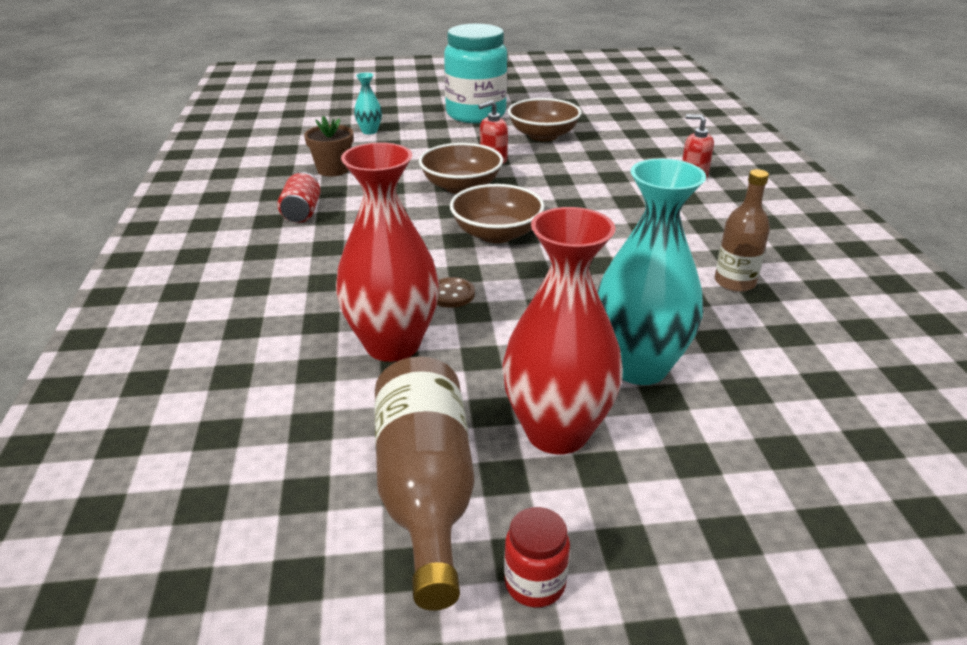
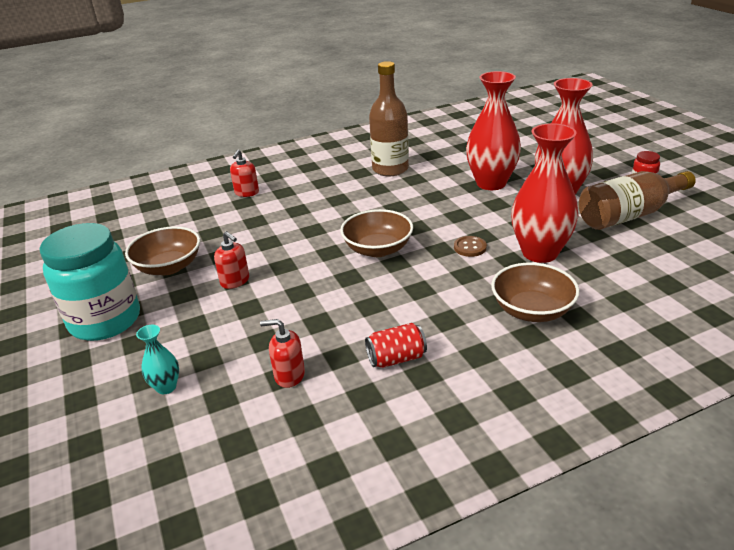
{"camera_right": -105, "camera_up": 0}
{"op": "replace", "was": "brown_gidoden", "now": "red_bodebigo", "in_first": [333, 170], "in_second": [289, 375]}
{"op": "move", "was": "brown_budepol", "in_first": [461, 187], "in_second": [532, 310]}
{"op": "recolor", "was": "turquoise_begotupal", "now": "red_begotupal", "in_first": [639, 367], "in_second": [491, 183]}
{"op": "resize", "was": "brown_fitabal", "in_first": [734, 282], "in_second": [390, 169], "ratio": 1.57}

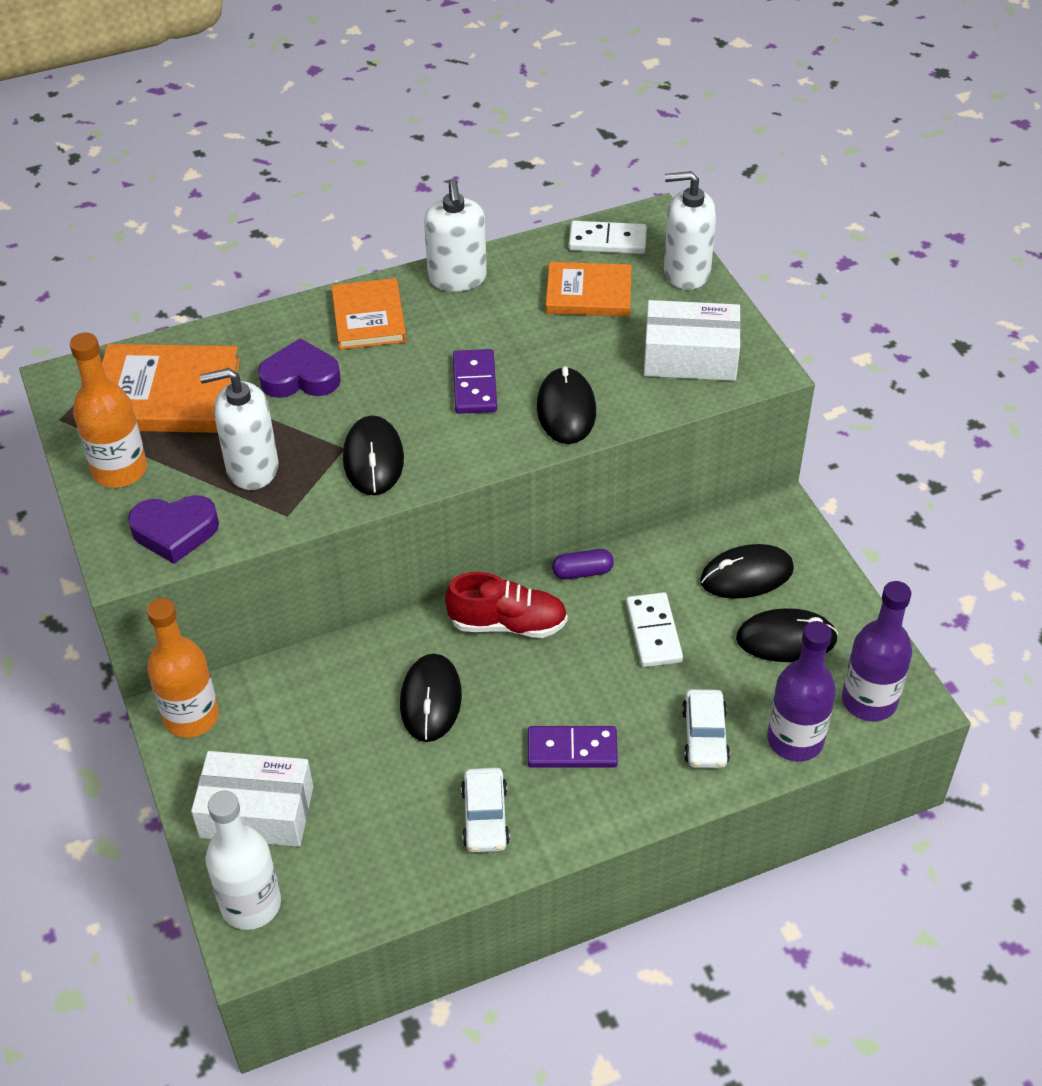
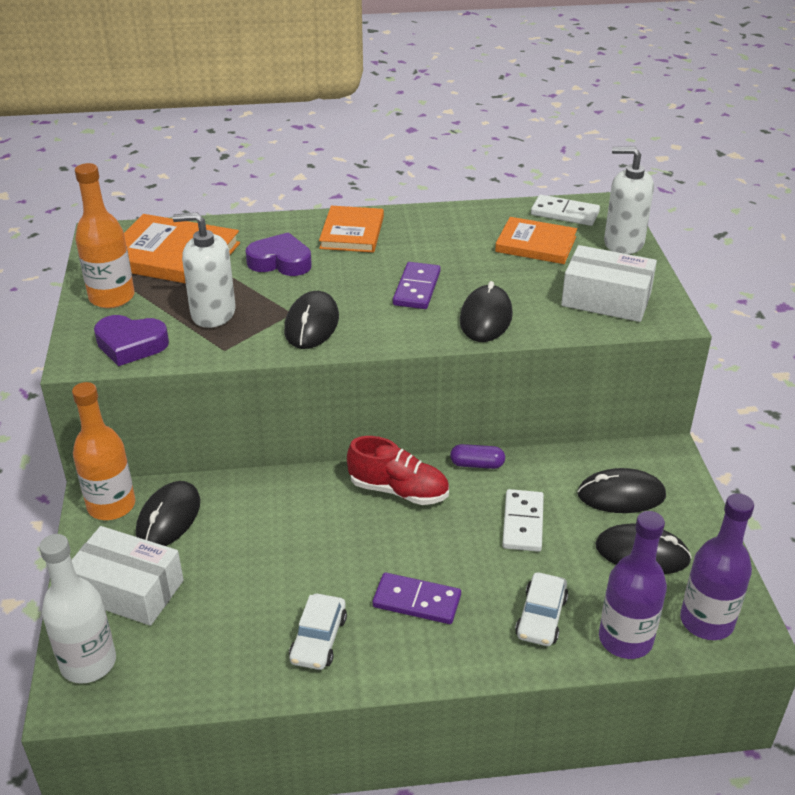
{"camera_right": 15, "camera_up": -10}
{"op": "delete", "was": "white_bodebigo", "in_first": [457, 278]}
{"op": "move", "was": "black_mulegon", "in_first": [430, 700], "in_second": [168, 518]}

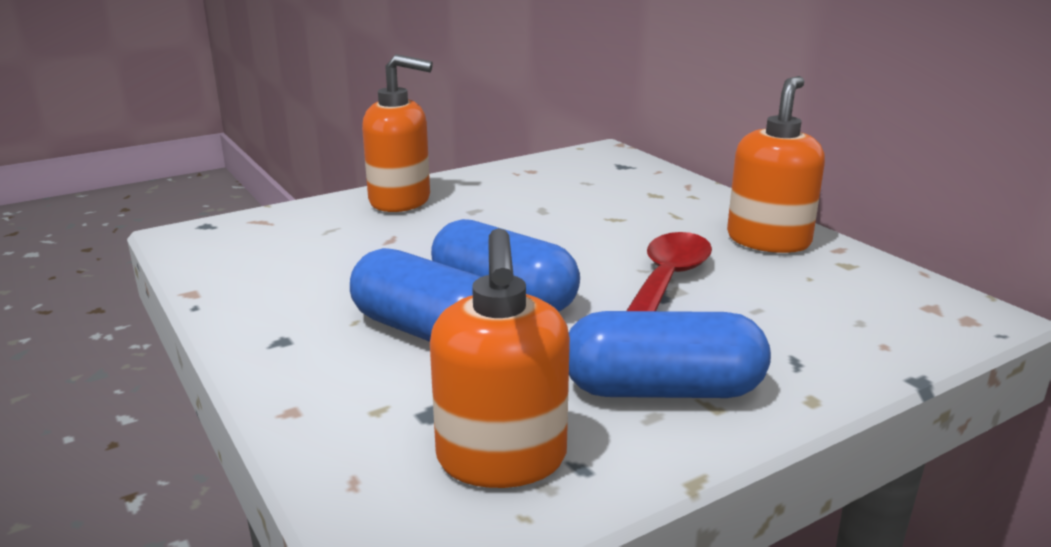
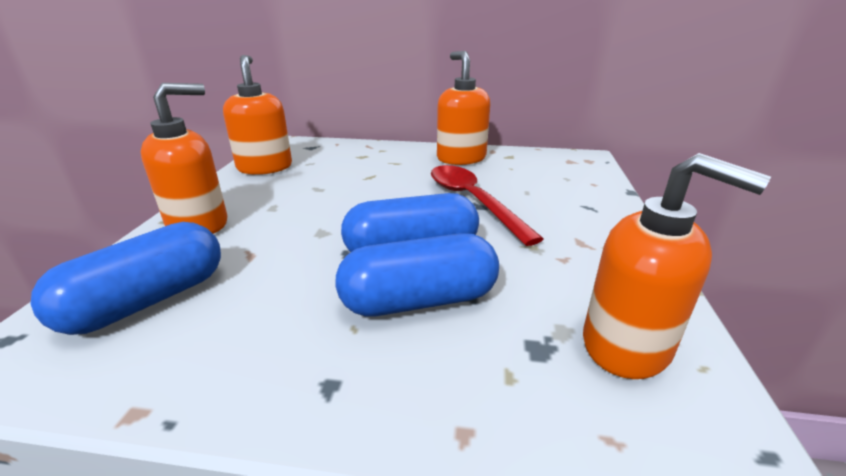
{"camera_right": -50, "camera_up": 5}
{"op": "move", "was": "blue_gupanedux", "in_first": [662, 390], "in_second": [147, 301]}
{"op": "insert", "now": "orange_bodebigo", "in_second": [265, 167]}

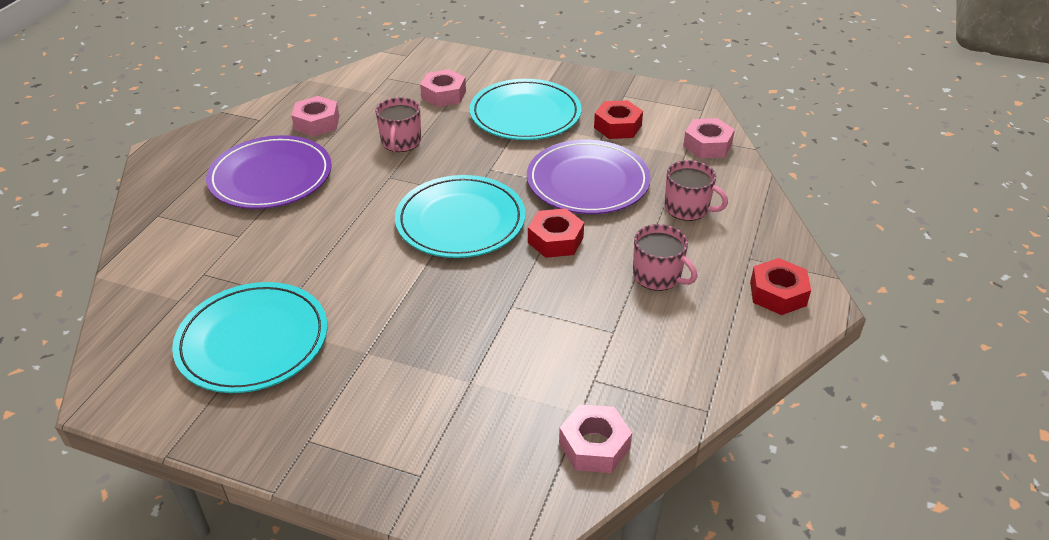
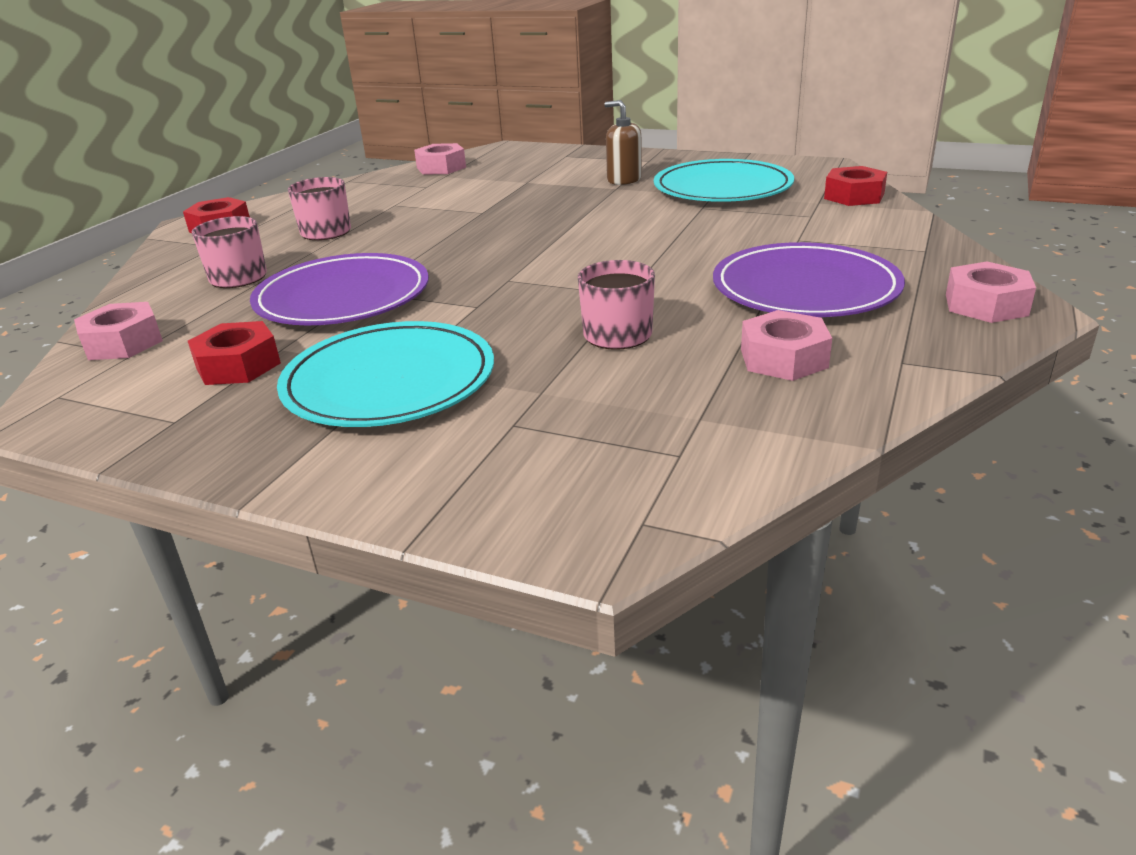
{"camera_right": -175, "camera_up": -10}
{"op": "move", "was": "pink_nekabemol", "in_first": [443, 95], "in_second": [986, 305]}
{"op": "delete", "was": "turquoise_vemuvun", "in_first": [460, 221]}
{"op": "move", "was": "red_nekabemol", "in_first": [555, 240], "in_second": [854, 196]}
{"op": "insert", "now": "brown_bodebigo", "in_second": [624, 180]}

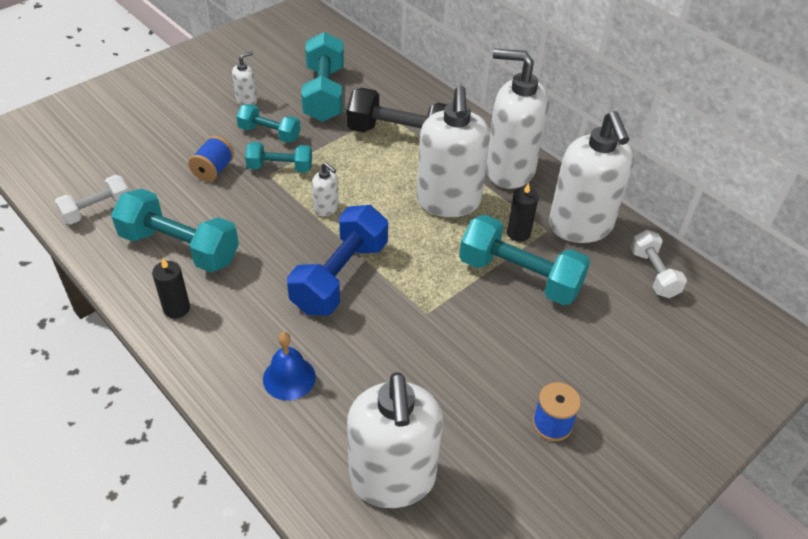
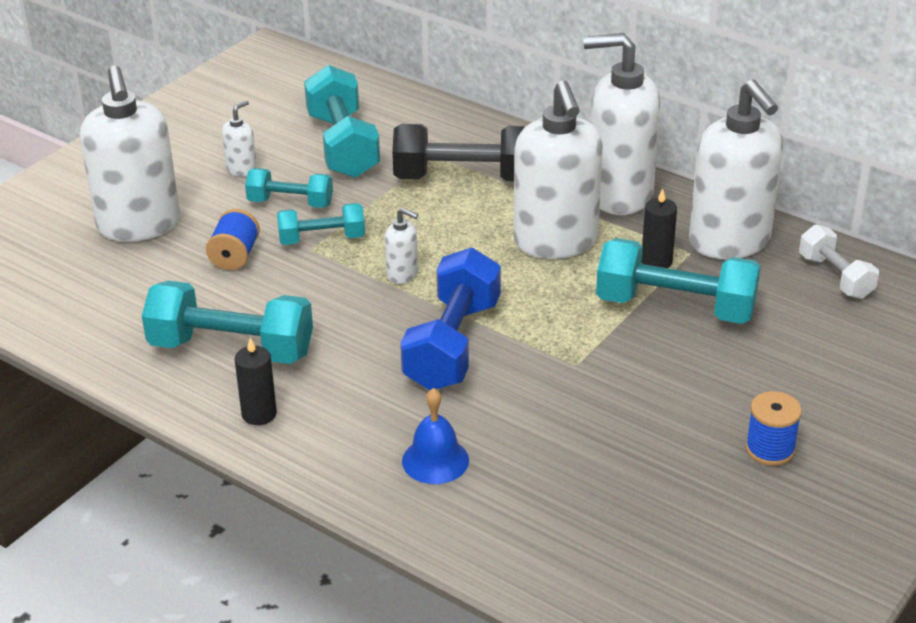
{"camera_right": -10, "camera_up": -10}
{"op": "delete", "was": "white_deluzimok", "in_first": [96, 210]}
{"op": "move", "was": "white_bodebigo", "in_first": [392, 479], "in_second": [139, 225]}

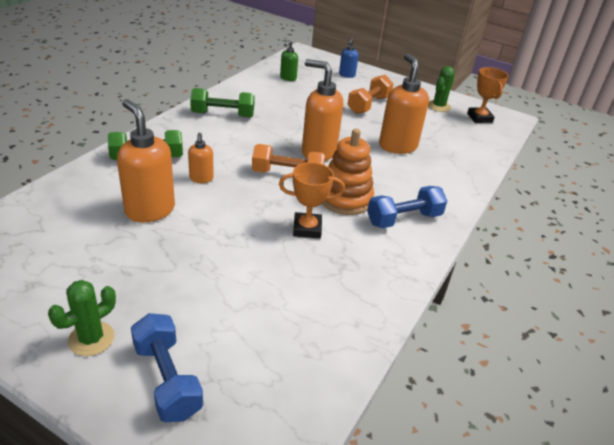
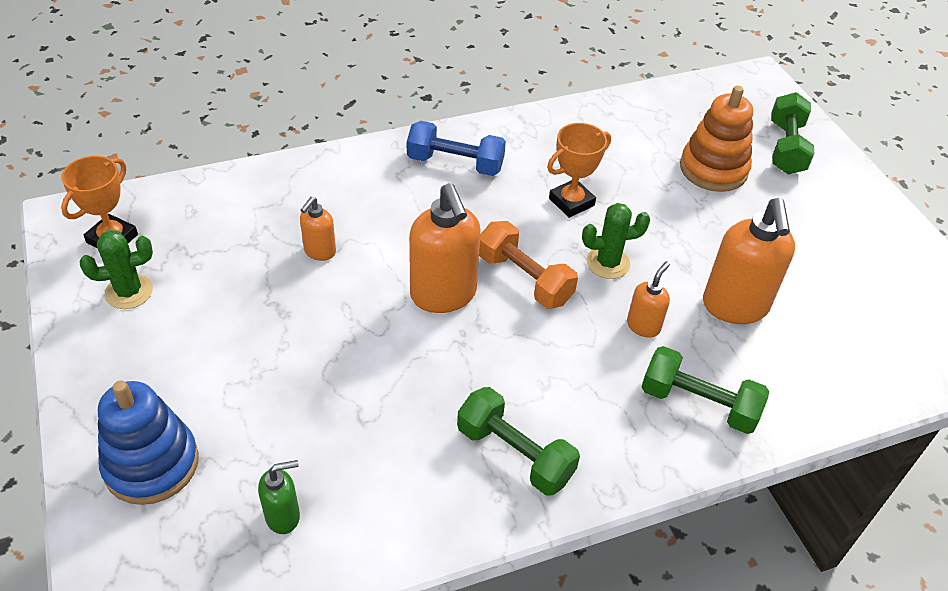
{"camera_right": -140, "camera_up": 10}
{"op": "replace", "was": "blue_bodebigo", "now": "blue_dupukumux", "in_first": [347, 75], "in_second": [151, 464]}
{"op": "resize", "was": "orange_bodebigo", "in_first": [397, 146], "in_second": [319, 252], "ratio": 0.52}
{"op": "delete", "was": "orange_deluzimok", "in_first": [369, 105]}
{"op": "move", "was": "orange_dupukumux", "in_first": [345, 199], "in_second": [713, 169]}
{"op": "rotate", "was": "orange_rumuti", "in_first": [307, 229], "in_second": [571, 202], "clockwise": -75}
{"op": "move", "was": "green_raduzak", "in_first": [91, 339], "in_second": [608, 263]}
{"op": "recolor", "was": "blue_deluzimok", "now": "green_deluzimok", "in_first": [167, 379], "in_second": [786, 148]}

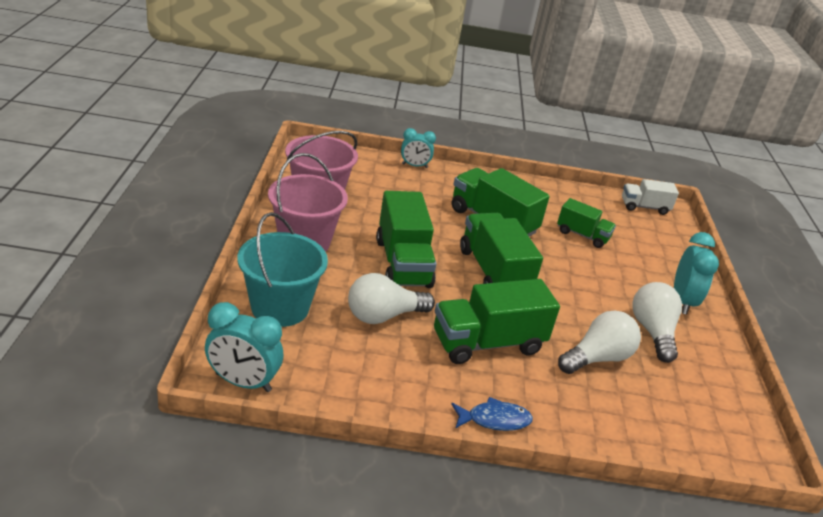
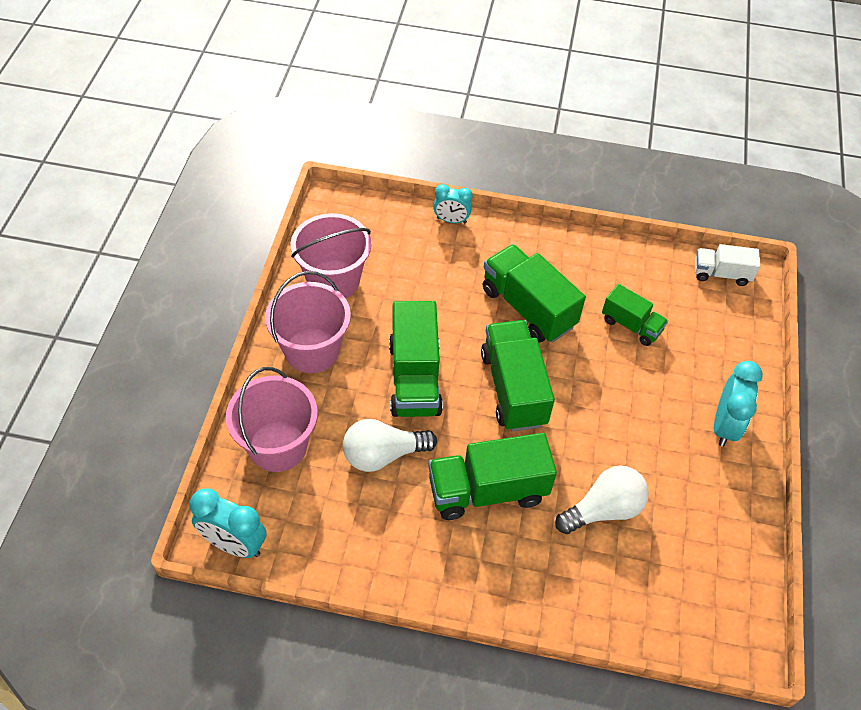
{"camera_right": 10, "camera_up": 20}
{"op": "recolor", "was": "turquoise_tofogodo", "now": "pink_tofogodo", "in_first": [280, 307], "in_second": [278, 446]}
{"op": "delete", "was": "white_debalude", "in_first": [652, 332]}
{"op": "delete", "was": "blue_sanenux", "in_first": [494, 419]}

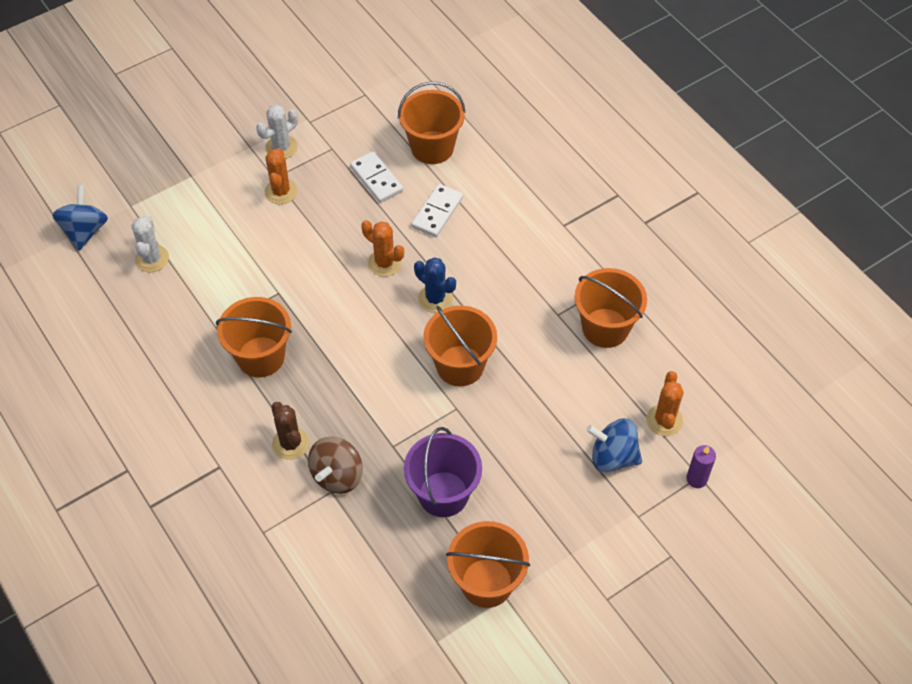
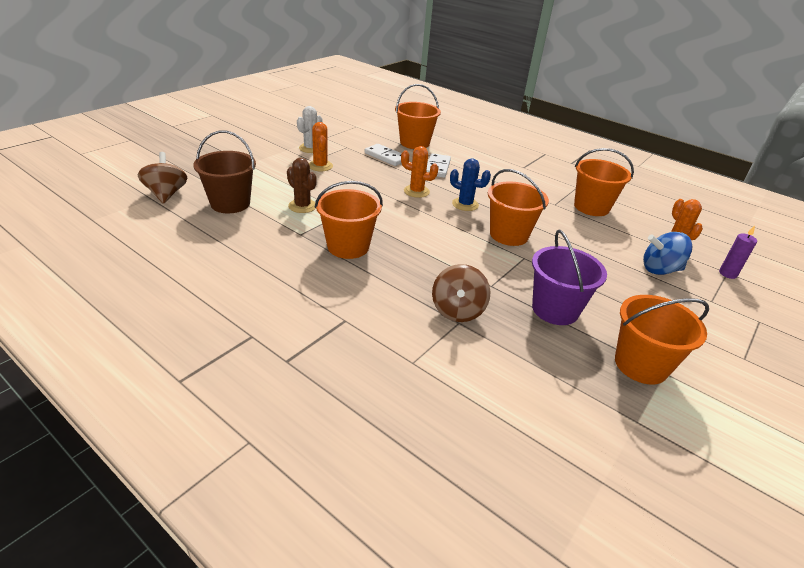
{"camera_right": -20, "camera_up": -20}
{"op": "recolor", "was": "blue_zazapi", "now": "brown_zazapi", "in_first": [85, 231], "in_second": [166, 194]}
{"op": "replace", "was": "white_raduzak", "now": "brown_tofogodo", "in_first": [152, 259], "in_second": [230, 203]}
{"op": "move", "was": "brown_raduzak", "in_first": [290, 444], "in_second": [302, 206]}

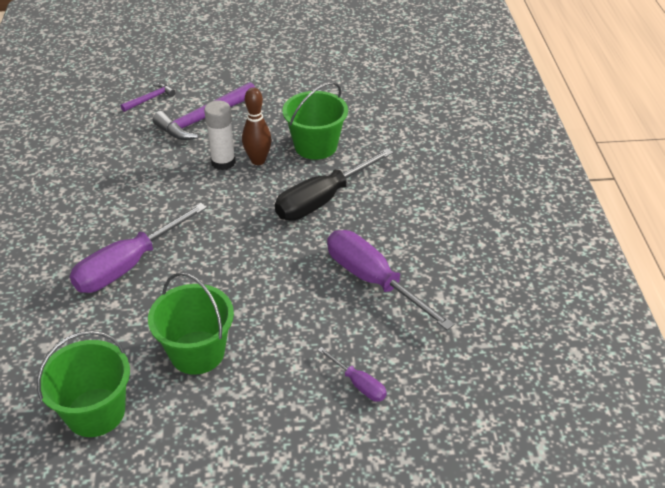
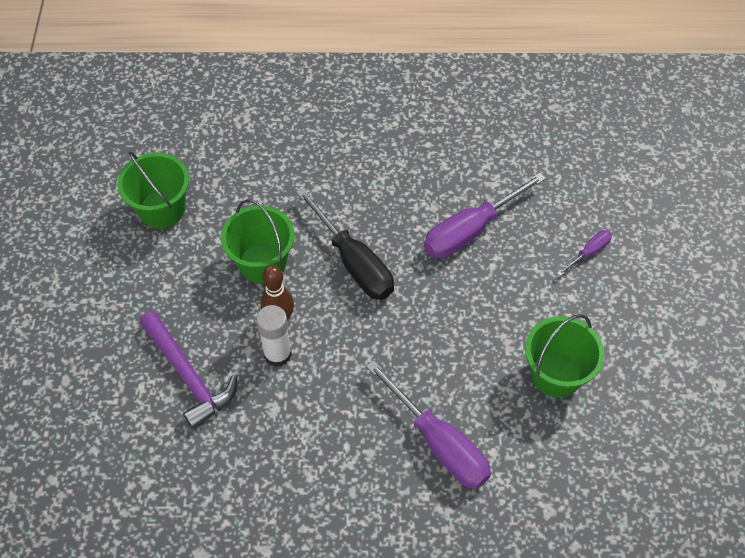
{"camera_right": -85, "camera_up": 15}
{"op": "delete", "was": "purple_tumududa", "in_first": [150, 99]}
{"op": "move", "was": "green_tofogodo", "in_first": [95, 412], "in_second": [162, 209]}

